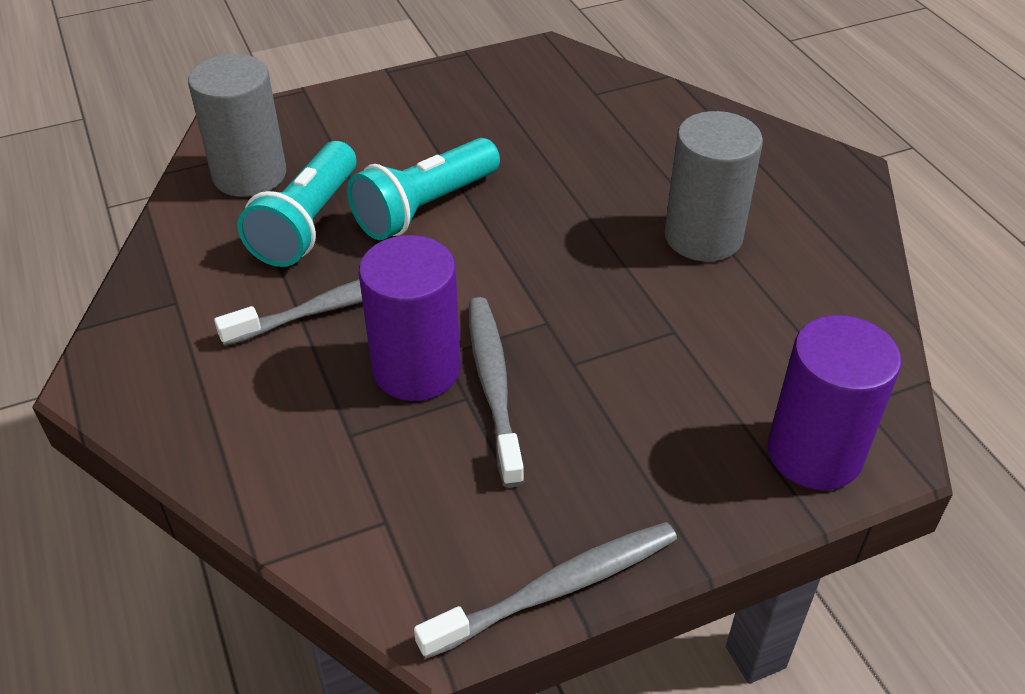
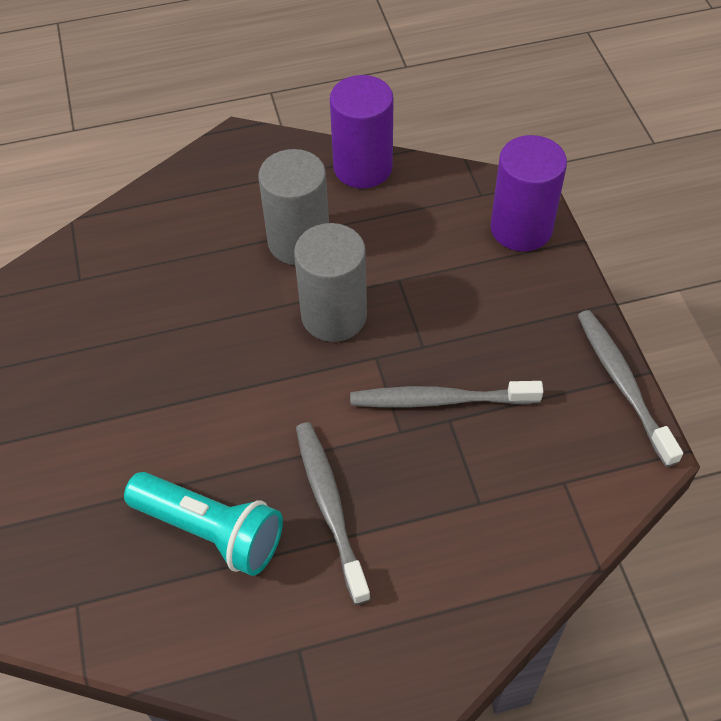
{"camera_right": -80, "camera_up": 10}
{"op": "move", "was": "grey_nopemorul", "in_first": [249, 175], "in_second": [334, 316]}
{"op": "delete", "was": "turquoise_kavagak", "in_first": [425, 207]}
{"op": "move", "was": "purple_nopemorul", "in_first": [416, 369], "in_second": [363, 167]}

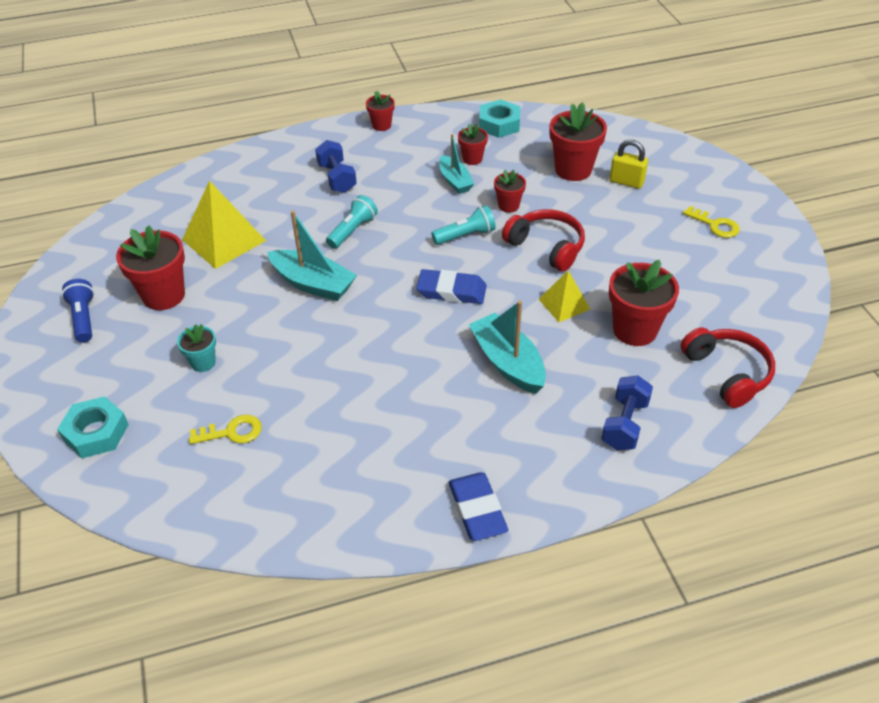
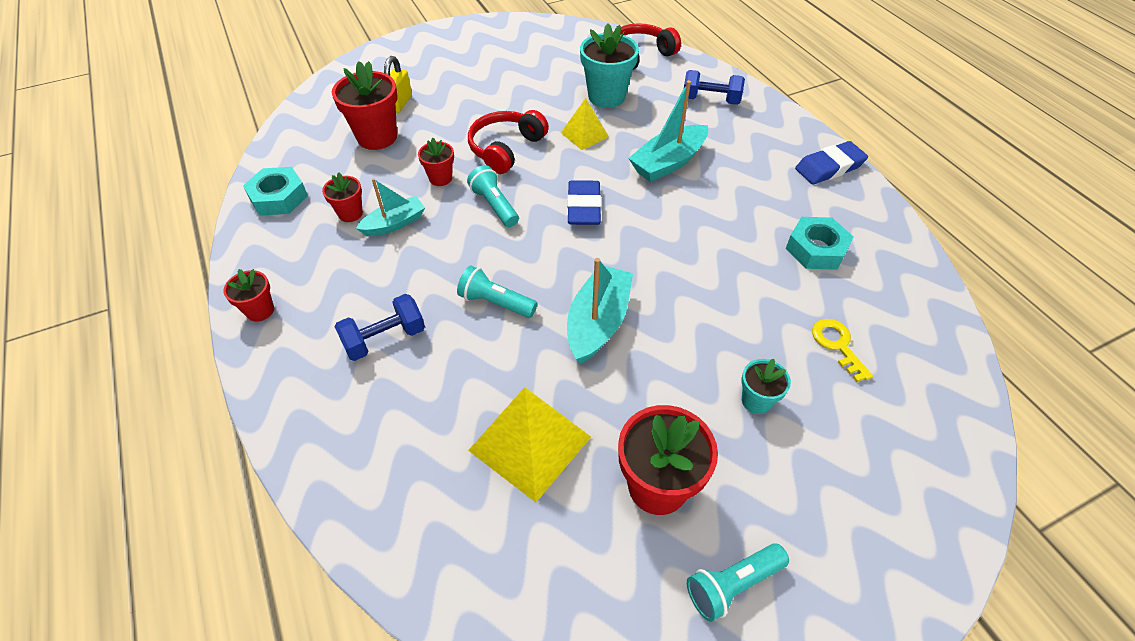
{"camera_right": -100, "camera_up": 5}
{"op": "delete", "was": "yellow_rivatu", "in_first": [715, 225]}
{"op": "recolor", "was": "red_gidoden", "now": "turquoise_gidoden", "in_first": [635, 330], "in_second": [606, 96]}
{"op": "recolor", "was": "blue_kavagak", "now": "turquoise_kavagak", "in_first": [83, 318], "in_second": [732, 584]}
{"op": "move", "was": "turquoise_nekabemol", "in_first": [96, 432], "in_second": [816, 249]}

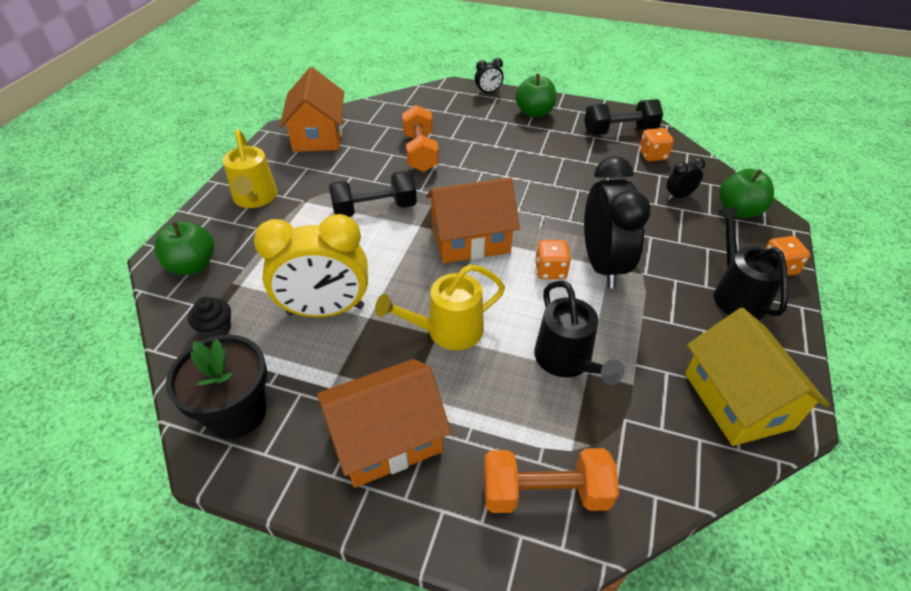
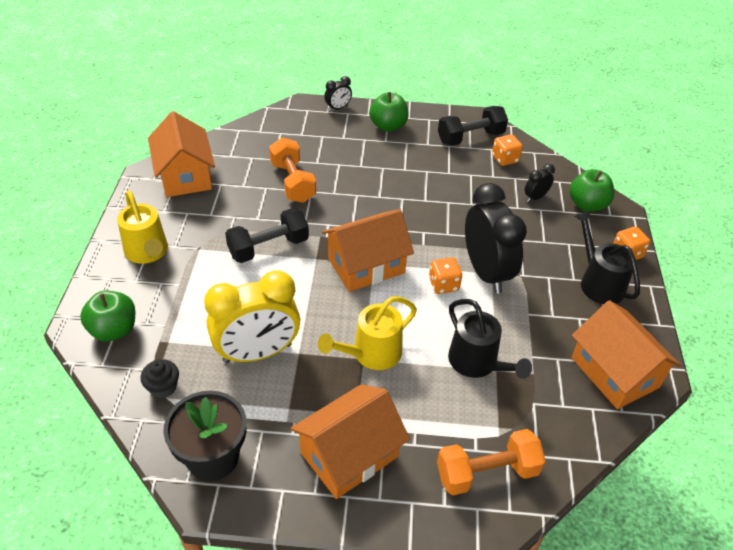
{"camera_right": -15, "camera_up": 0}
{"op": "recolor", "was": "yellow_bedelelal", "now": "orange_bedelelal", "in_first": [737, 400], "in_second": [614, 372]}

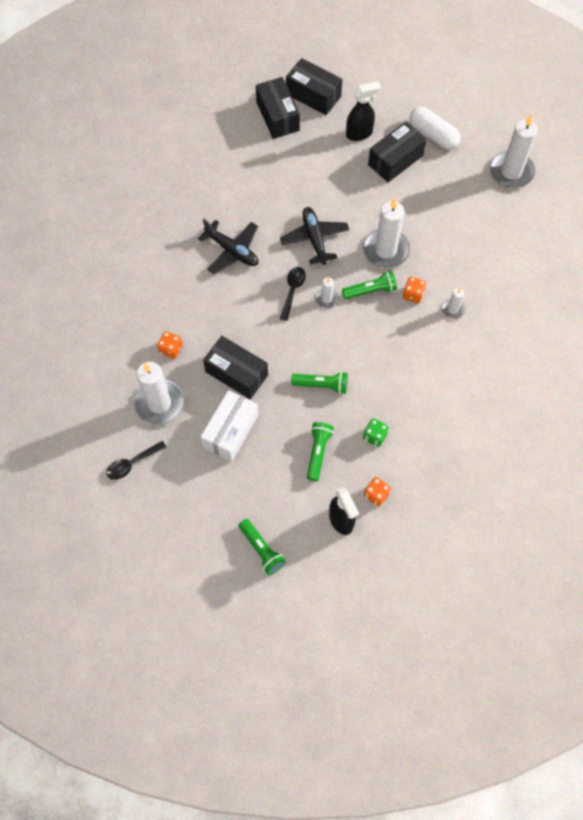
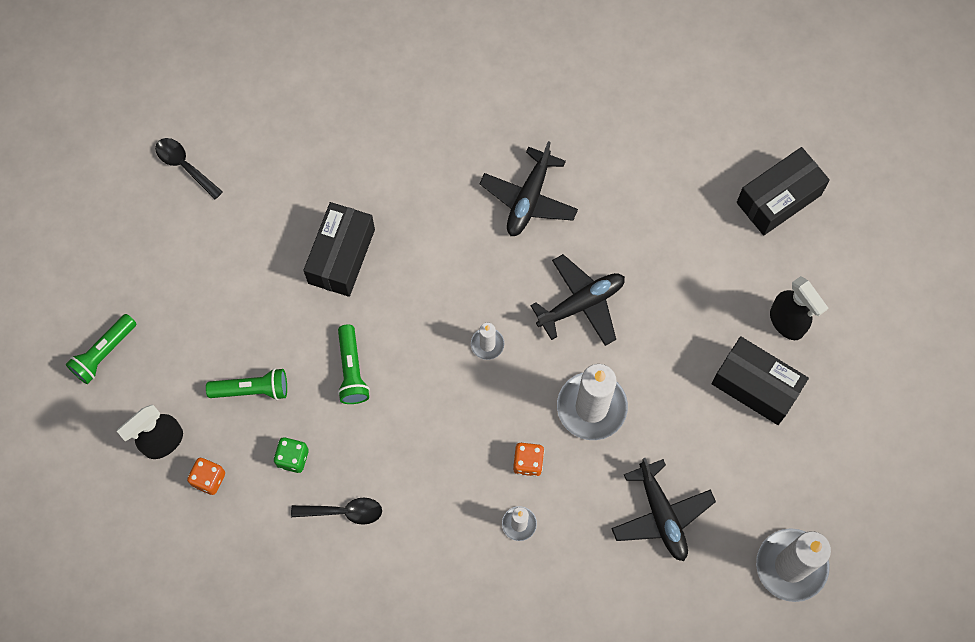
{"camera_right": 75, "camera_up": 5}
{"op": "delete", "was": "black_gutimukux", "in_first": [313, 95]}
{"op": "delete", "was": "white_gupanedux", "in_first": [433, 135]}
{"op": "move", "was": "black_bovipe", "in_first": [292, 291], "in_second": [344, 512]}
{"op": "delete", "was": "green_kavagak", "in_first": [370, 291]}
{"op": "delete", "was": "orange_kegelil", "in_first": [171, 349]}
{"op": "delete", "was": "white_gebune", "in_first": [159, 403]}
{"op": "delete", "was": "white_gutimukux", "in_first": [231, 431]}
{"op": "insert", "now": "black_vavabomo", "in_second": [661, 515]}

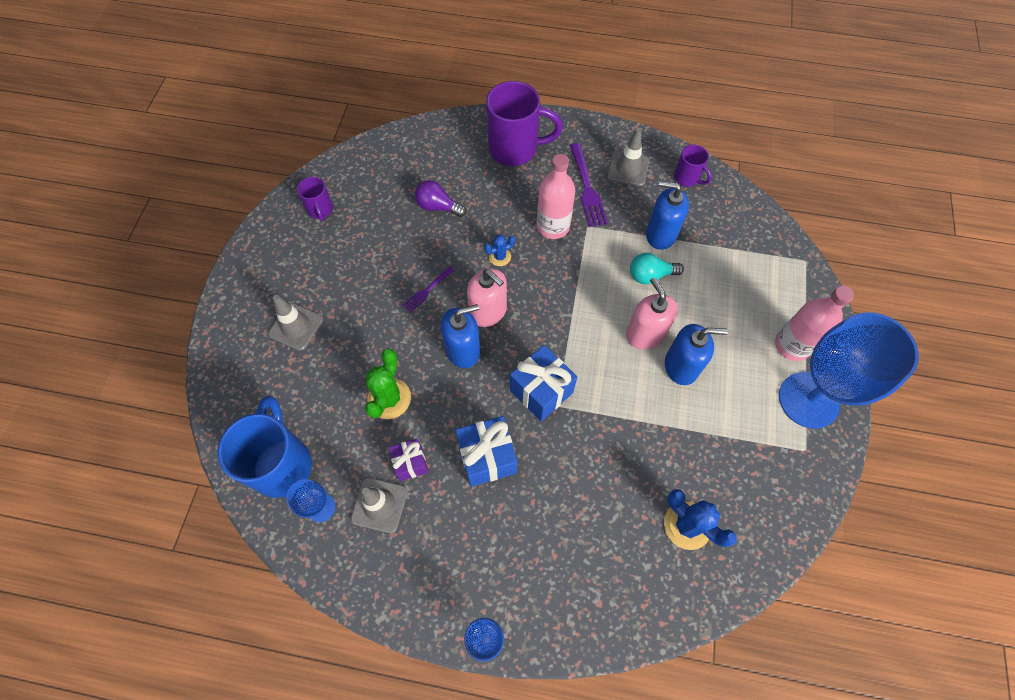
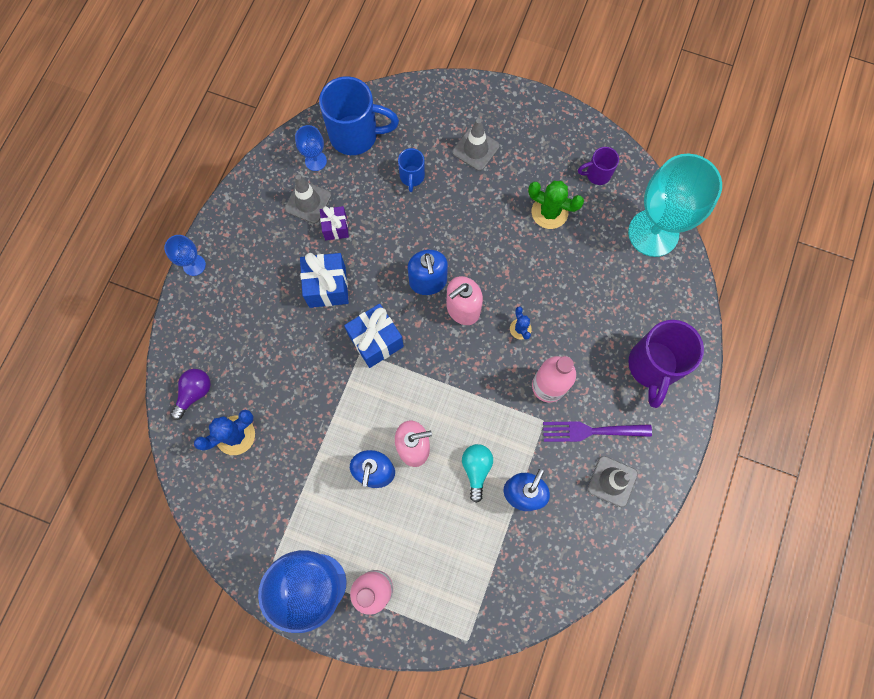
{"camera_right": 100, "camera_up": 10}
{"op": "delete", "was": "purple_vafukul", "in_first": [687, 178]}
{"op": "move", "was": "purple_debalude", "in_first": [438, 206], "in_second": [194, 393]}
{"op": "delete", "was": "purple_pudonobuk", "in_first": [427, 290]}
{"op": "move", "was": "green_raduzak", "in_first": [389, 398], "in_second": [549, 212]}
{"op": "insert", "now": "blue_vafukul", "in_second": [412, 177]}
{"op": "insert", "now": "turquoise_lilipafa", "in_second": [653, 233]}

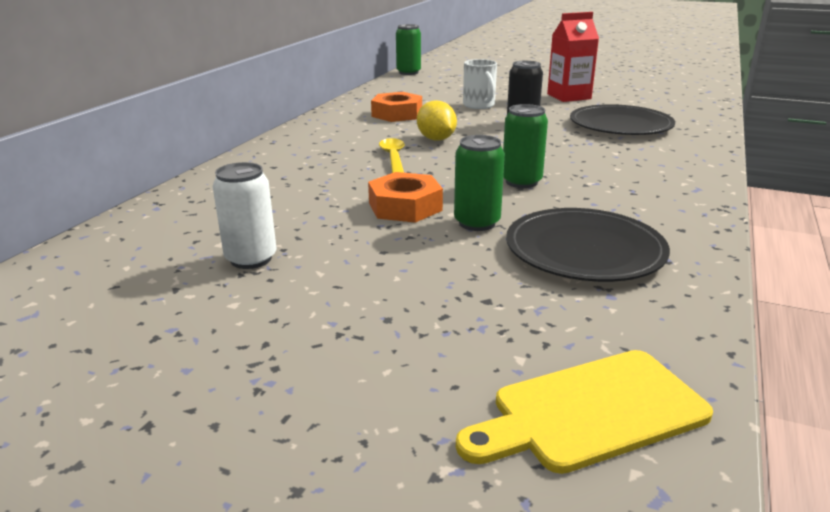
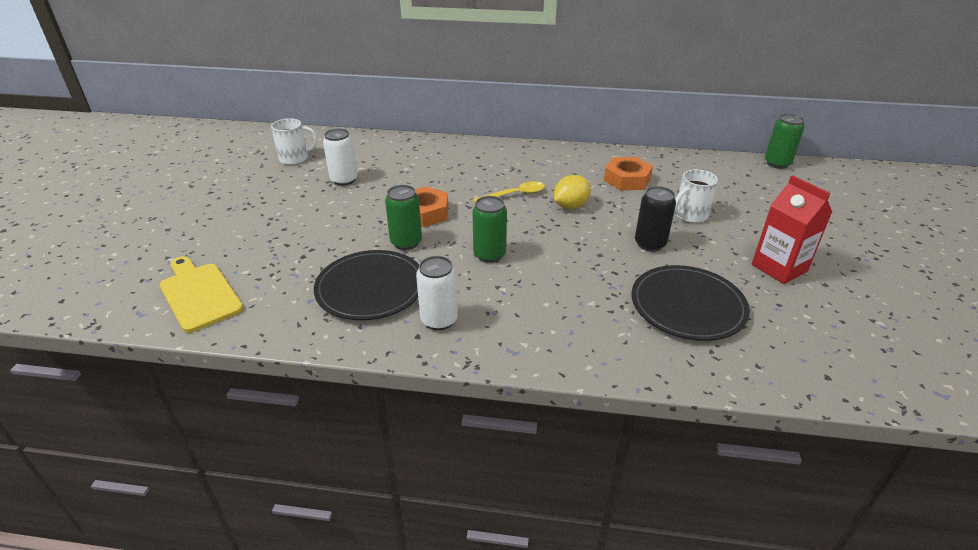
{"camera_right": 75, "camera_up": 10}
{"op": "insert", "now": "white_vafukul", "in_second": [295, 158]}
{"op": "insert", "now": "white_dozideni", "in_second": [439, 320]}

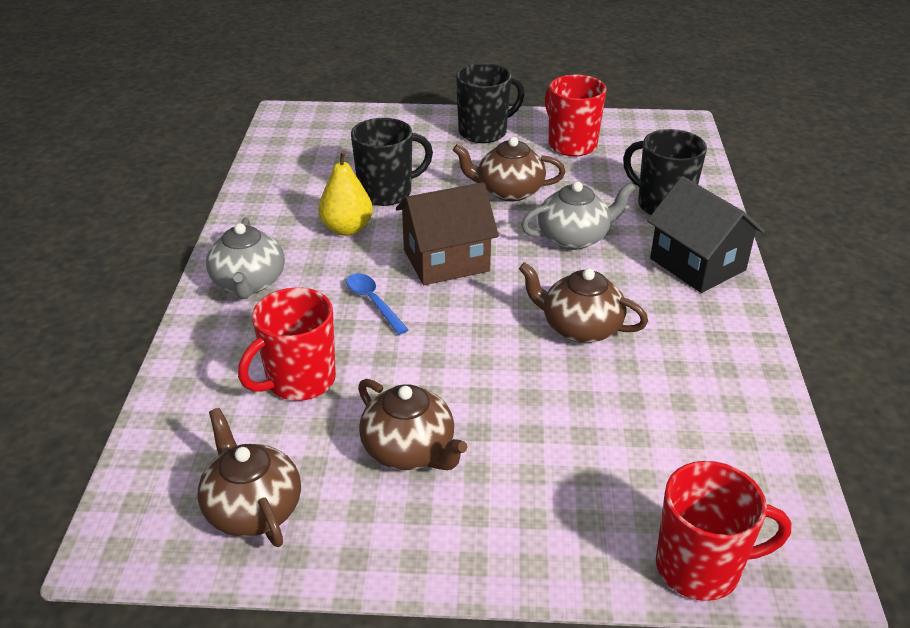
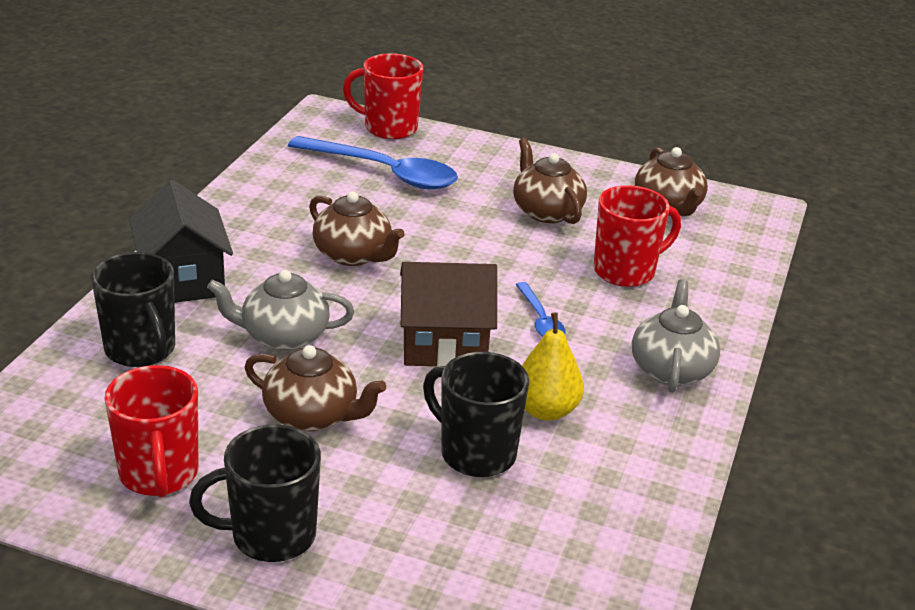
{"camera_right": -165, "camera_up": -5}
{"op": "rotate", "was": "black_vafukul", "in_first": [387, 192], "in_second": [476, 453], "clockwise": 45}
{"op": "insert", "now": "blue_bovipe", "in_second": [384, 172]}

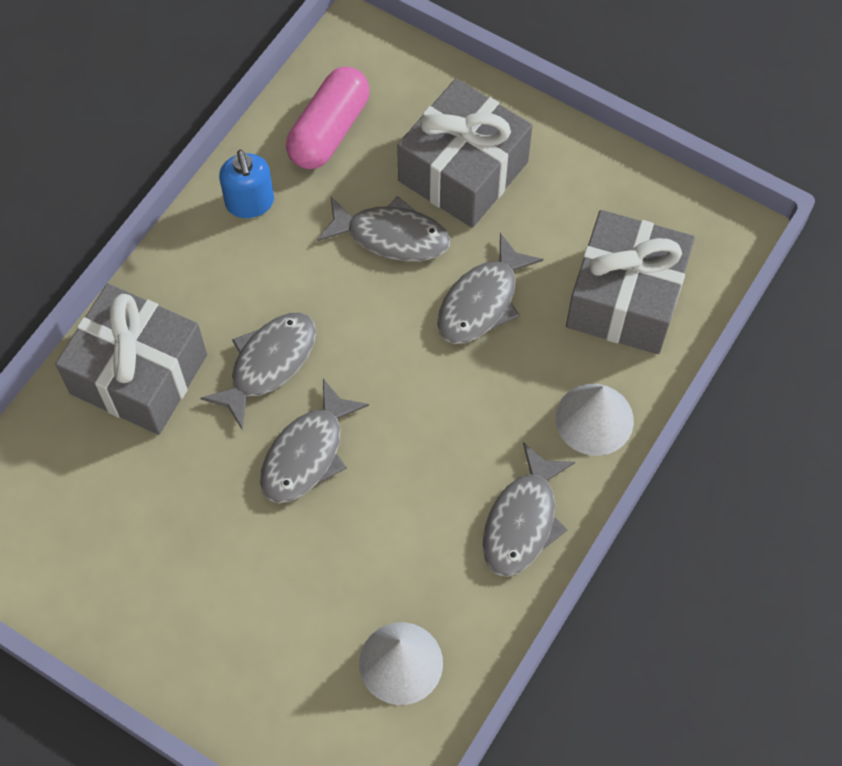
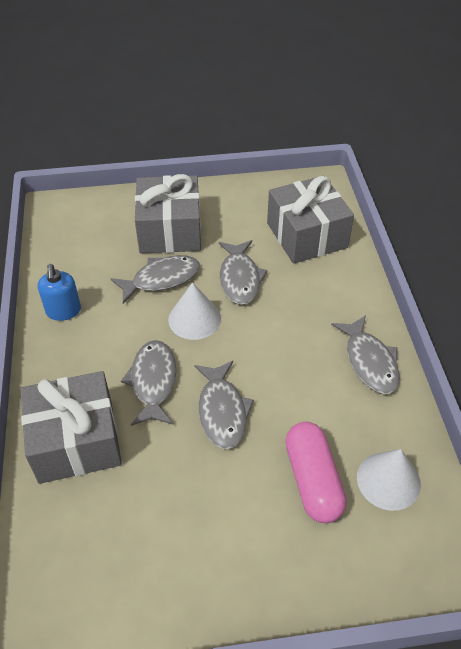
{"camera_right": -40, "camera_up": -15}
{"op": "move", "was": "pink_gupanedux", "in_first": [329, 131], "in_second": [312, 480]}
{"op": "rotate", "was": "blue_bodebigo", "in_first": [250, 203], "in_second": [63, 311], "clockwise": 45}
{"op": "move", "was": "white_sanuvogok", "in_first": [594, 419], "in_second": [194, 319]}

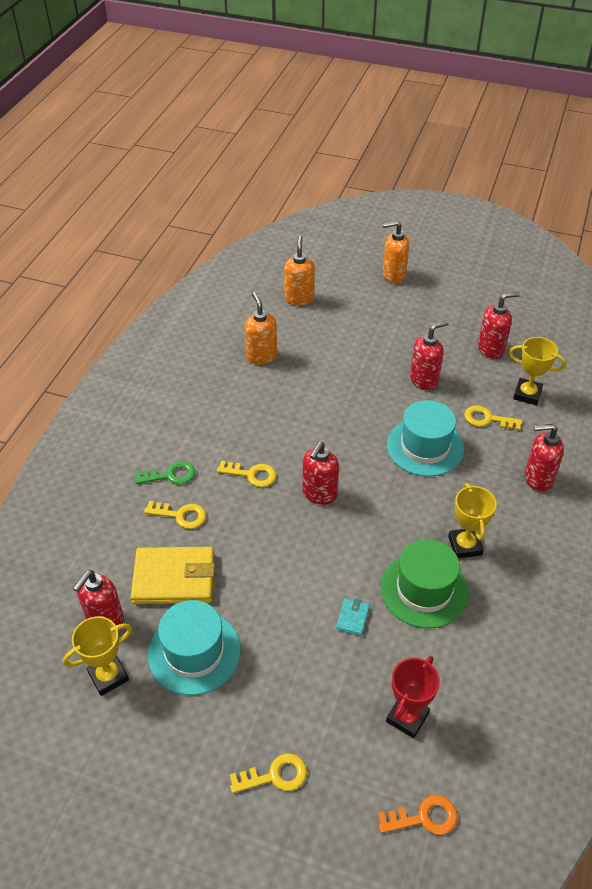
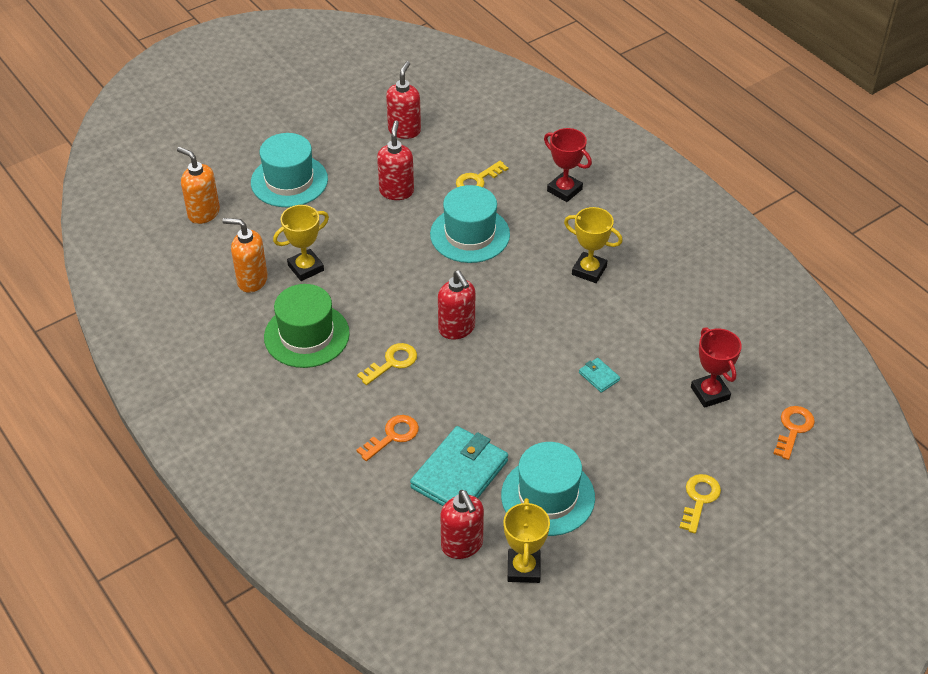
{"camera_right": -55, "camera_up": 0}
{"op": "delete", "was": "orange_bodebigo", "in_first": [393, 276]}
{"op": "move", "was": "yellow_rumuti", "in_first": [527, 394], "in_second": [306, 268]}
{"op": "replace", "was": "red_bodebigo", "now": "red_rumuti", "in_first": [537, 479], "in_second": [564, 190]}
{"op": "delete", "was": "green_rivatu", "in_first": [170, 475]}
{"op": "recolor", "was": "yellow_rivatu", "now": "orange_rivatu", "in_first": [180, 515], "in_second": [392, 436]}
{"op": "move", "was": "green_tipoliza", "in_first": [424, 590], "in_second": [306, 335]}
{"op": "recolor", "was": "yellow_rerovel", "now": "turquoise_rerovel", "in_first": [174, 578], "in_second": [459, 474]}
{"op": "insert", "now": "turquoise_tipoliza", "in_second": [289, 181]}

